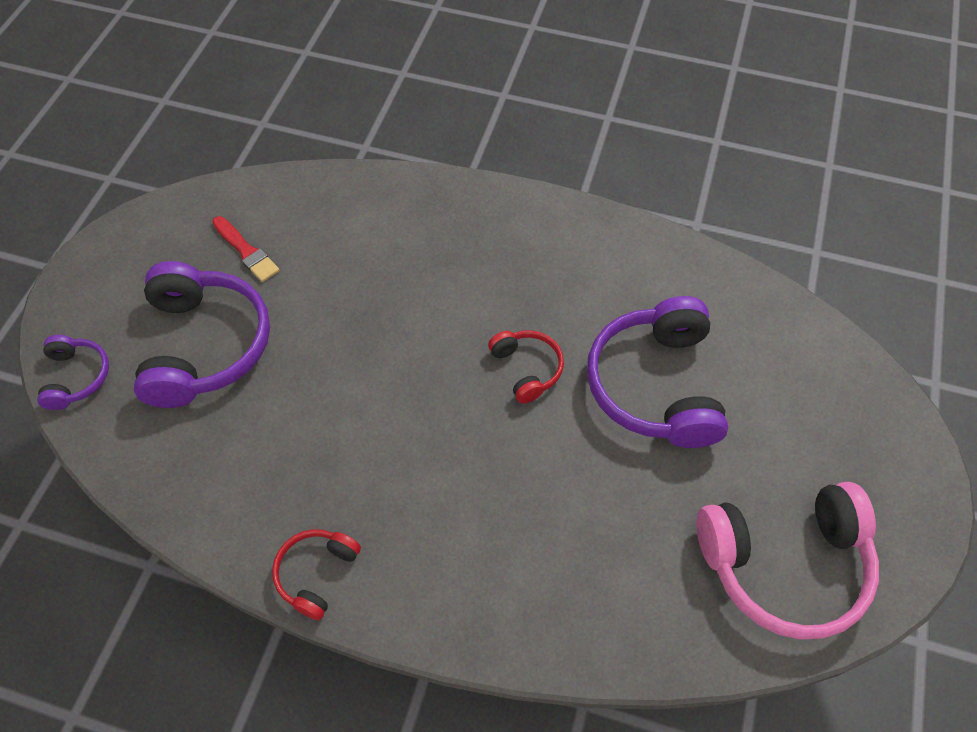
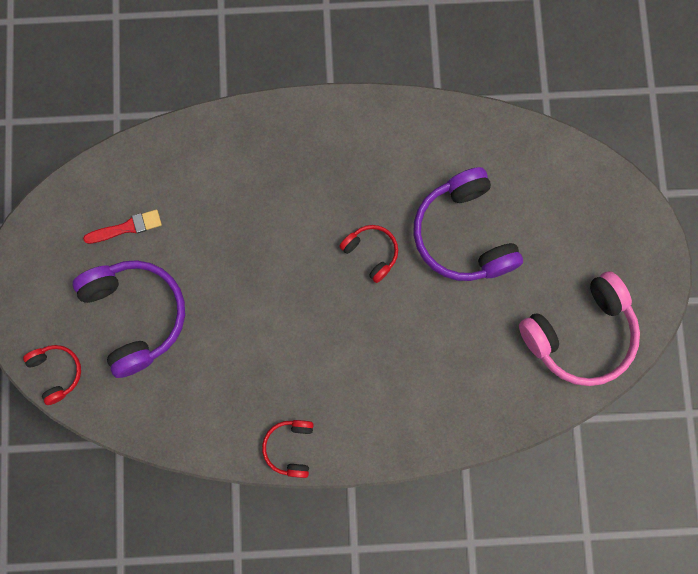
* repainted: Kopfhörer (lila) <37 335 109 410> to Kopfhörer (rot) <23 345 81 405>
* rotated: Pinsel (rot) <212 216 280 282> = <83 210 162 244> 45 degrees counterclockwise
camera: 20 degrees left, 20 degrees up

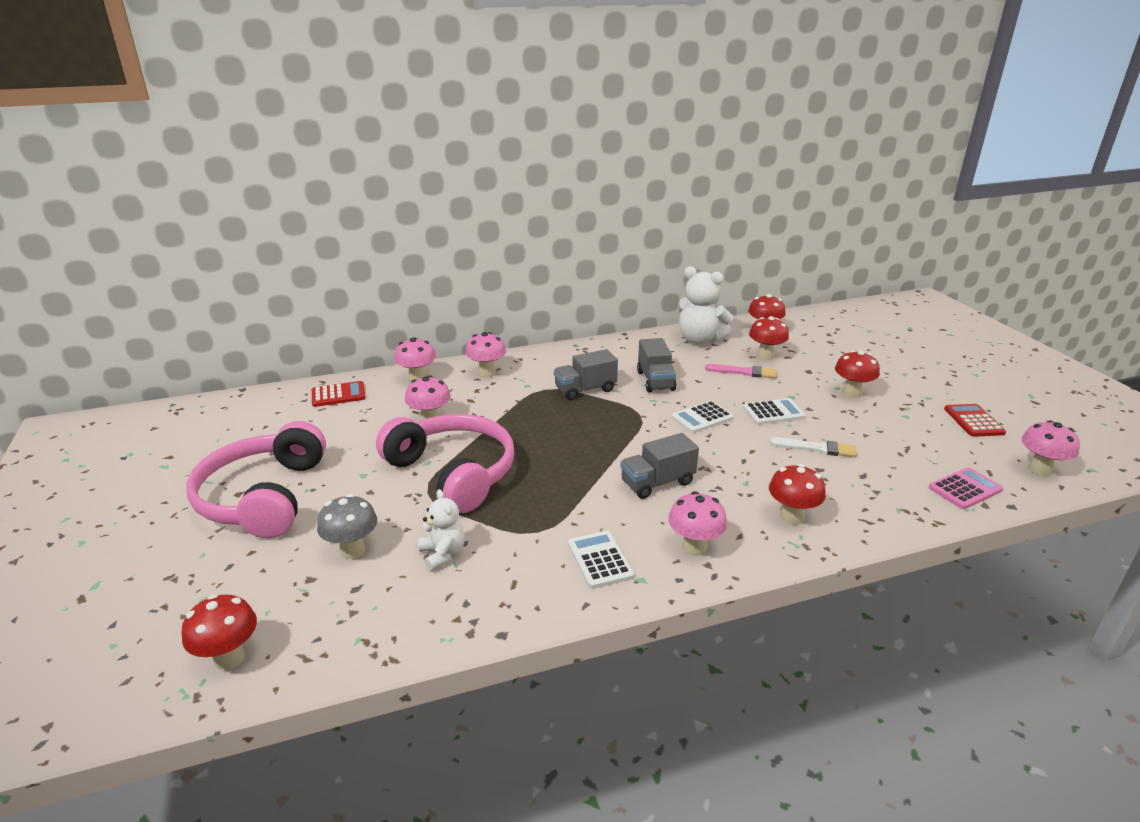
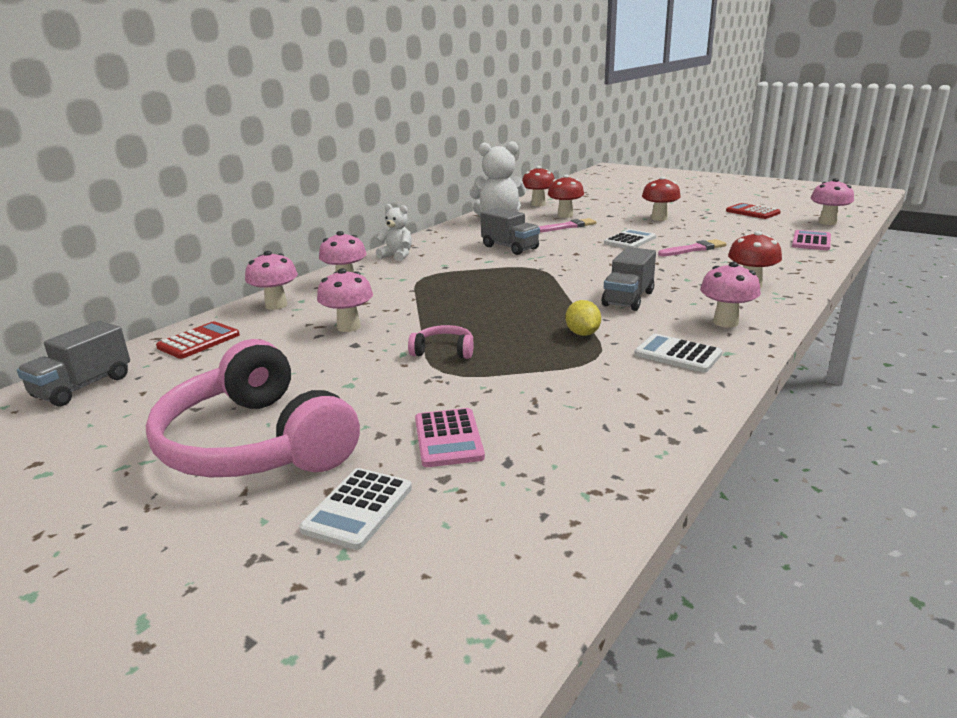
* gone: Pilz (rot) <182 594 257 670>
* swapped: Pilz (grau) <317 494 377 559> to Taschenrechner (rosa) <415 408 485 467>
* scaled: Kopfhörer (rosa) <376 414 515 513> = <408 325 473 359> x0.40
* shifted: Teddybär (weiß) <418 489 465 571> to <376 204 412 261>
* shifted: Lastwagen (grau) <554 349 618 400> to <17 321 130 407>
* shifted: Taschenrechner (weiß) <671 401 734 433> to <299 468 412 550>
* repainted: Pinsel (weiß) <770 437 857 457> to Pinsel (rosa) <658 239 726 256>
* new: Zitrone (gelb) <565 300 601 336>
camera: 35 degrees left, 5 degrees down

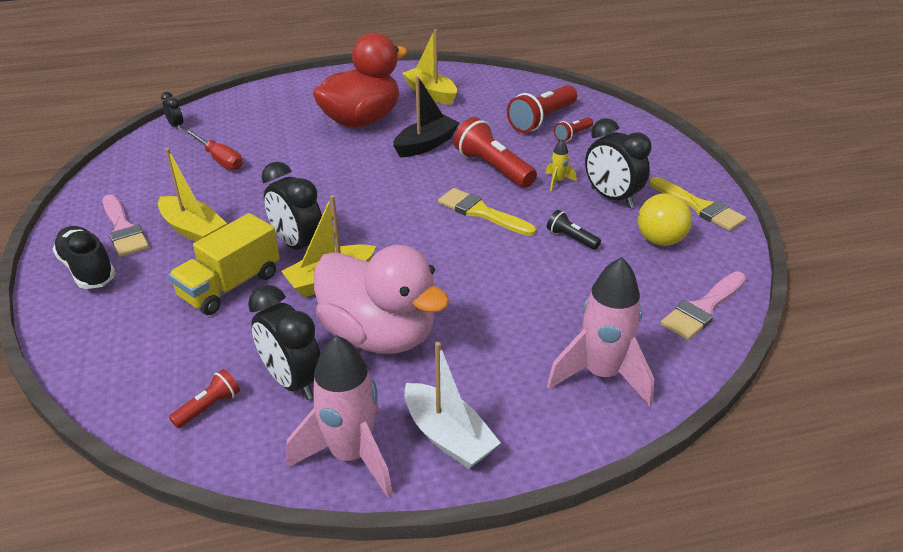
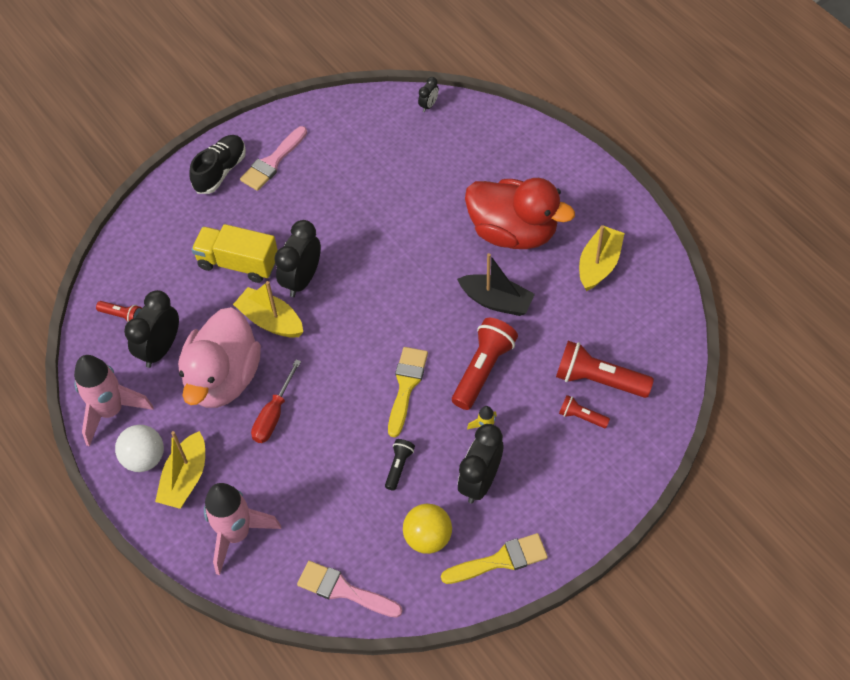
* shifted: Boot (gelb) <158 148 227 242> to <155 431 205 509>
* shifted: Schraubenzieher (rot) <185 129 243 170> to <251 359 301 443>
* swapped: Boot (weiß) <404 342 501 469> to Ball (weiß) <115 425 164 472>
* rotated: Pinsel (gelb) <650 177 747 231> = <441 533 548 584> 135 degrees counterclockwise
camera: 70 degrees right, 20 degrees up

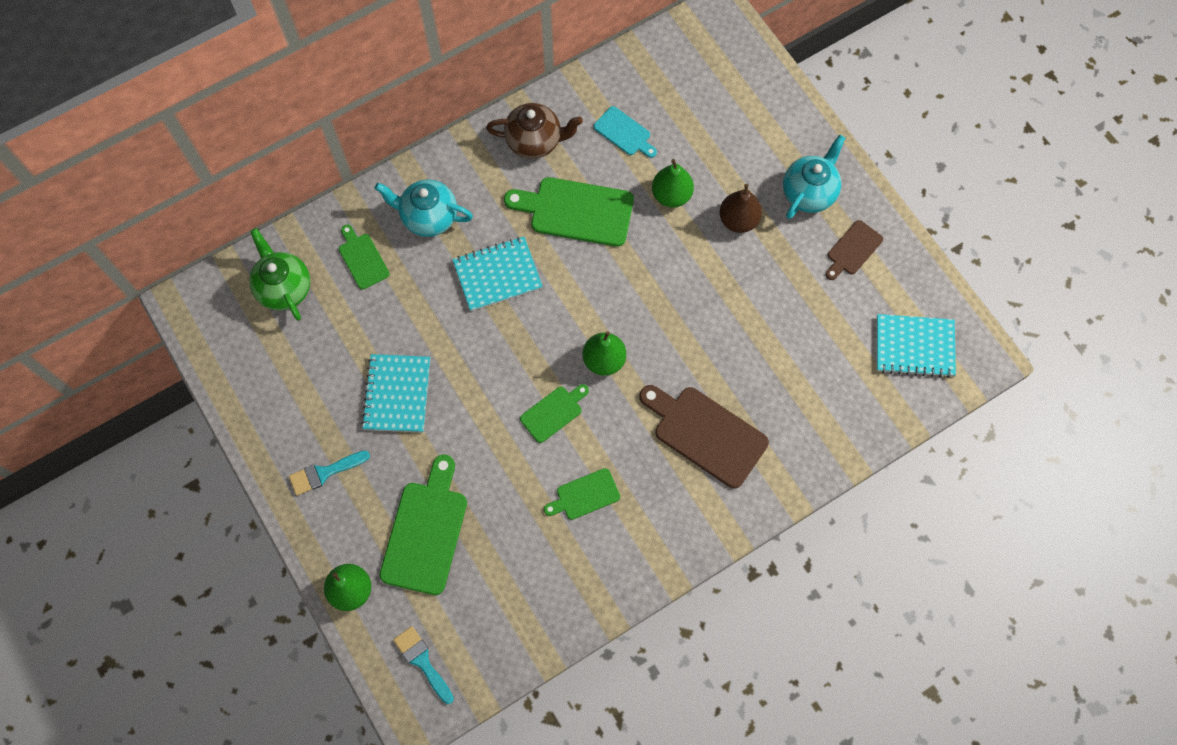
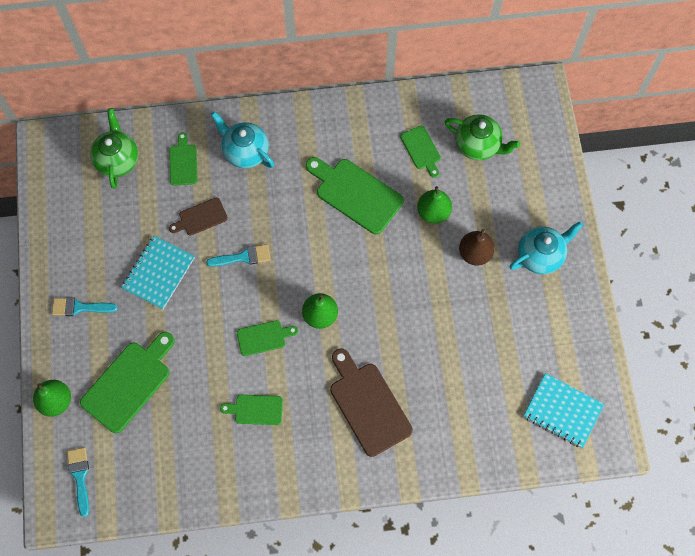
* gone: Notizbuch (türkis) <453 237 543 311>
* gone: Teekanne (braun) <486 103 583 159>
* repainted: Schneidebrett (türkis) <594 106 657 158> to Schneidebrett (grün) <400 126 441 178>
* shifted: Schneidebrett (braun) <826 220 883 280> to <169 197 228 236>
* new: Pinsel (türkis) <206 244 271 267>
* new: Teekanne (grün) <445 114 520 160>
camera: 25 degrees right, 0 degrees up

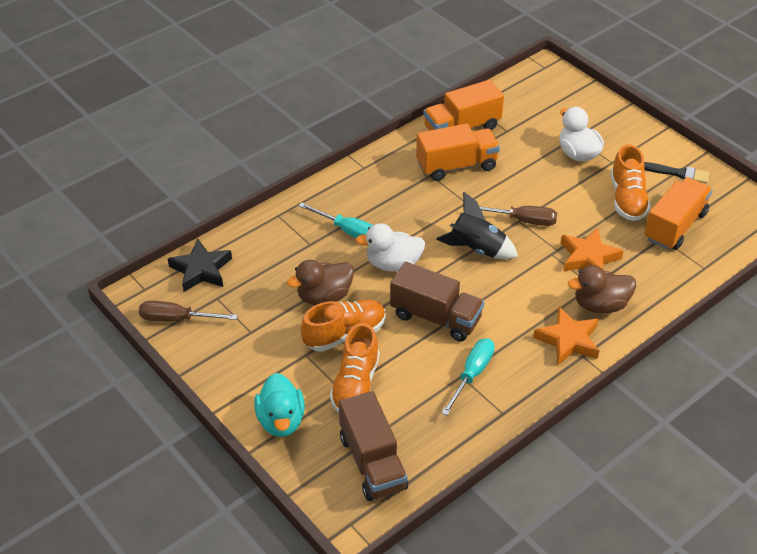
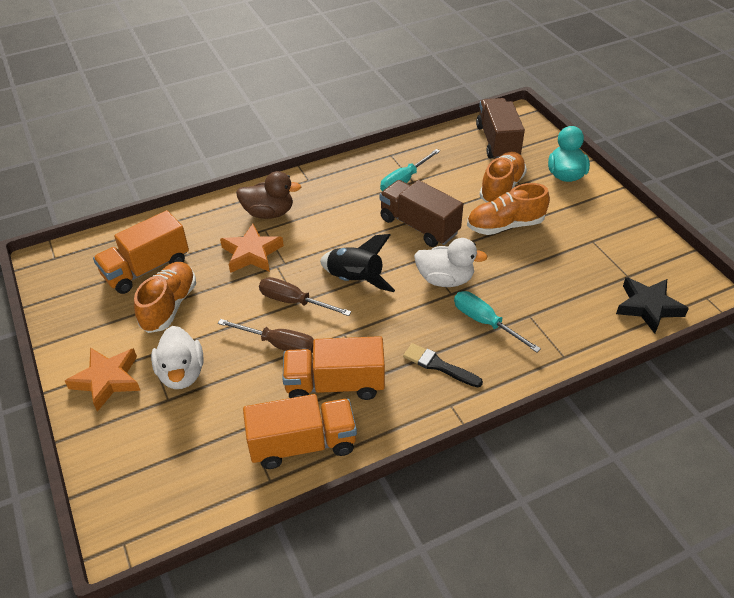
* shifted: Schraubenzieher (braun) <139 300 238 322> to <218 319 314 353>
* gone: Ente (braun) <287 260 354 305>
* shifted: Stern (orange) <533 307 599 365> to <65 348 140 412>
* shifted: Pinsel (schwarz) <644 162 709 183> to <403 343 483 387>
camera: 165 degrees left, 0 degrees up

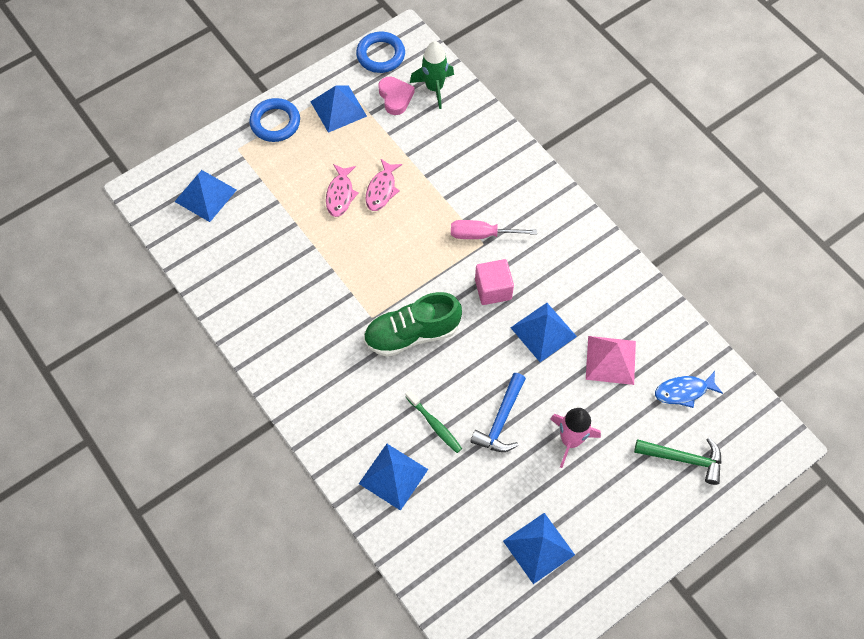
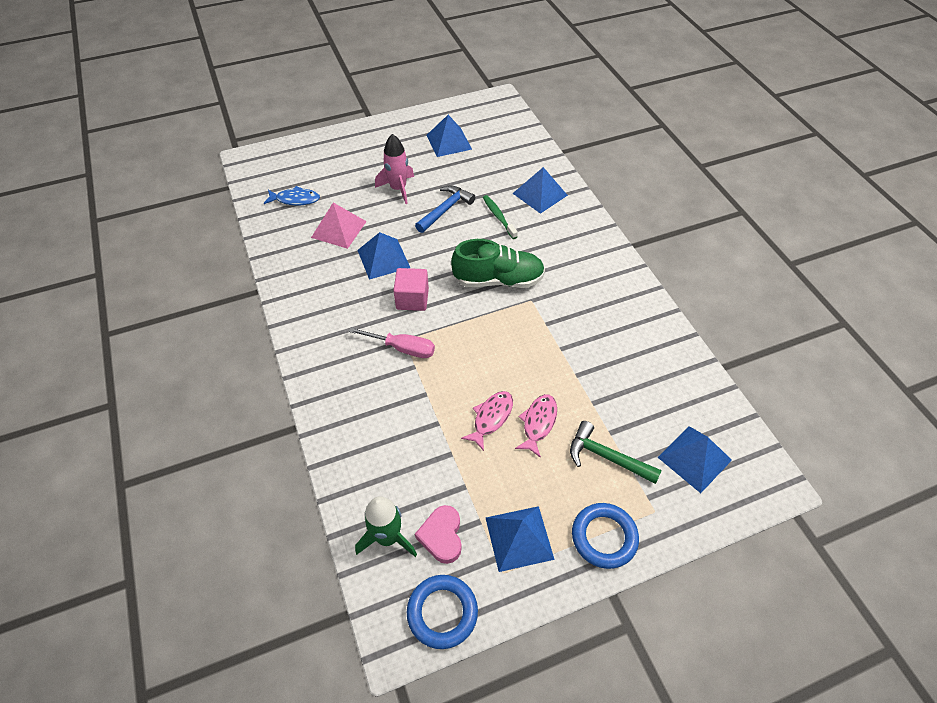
* shifted: Hammer (grün) <634 437 722 485> to <570 421 662 484>
camera: 165 degrees left, 10 degrees down

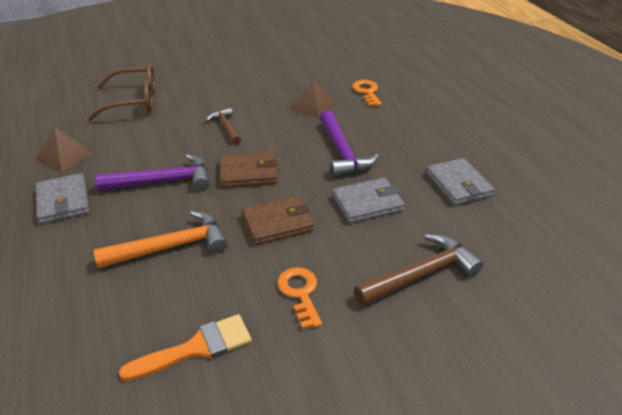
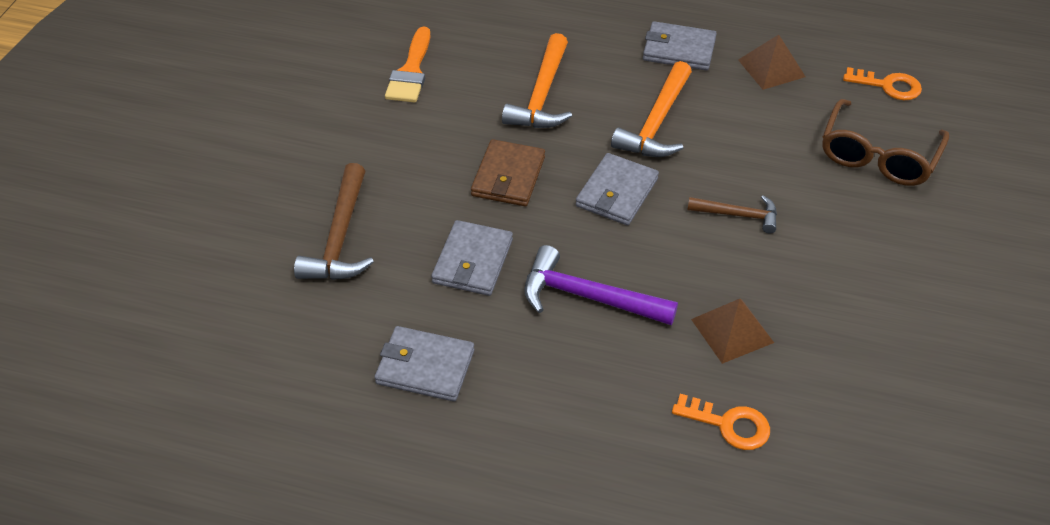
* repainted: Hammer (lila) <95 154 210 191> to Hammer (orange) <611 61 692 157>
* repainted: Geldbörse (braun) <220 152 277 188> to Geldbörse (grau) <576 153 659 225>
* shifted: Schlüssel (orange) <277 267 322 329> to <843 67 922 100>
camera: 125 degrees right, 10 degrees up

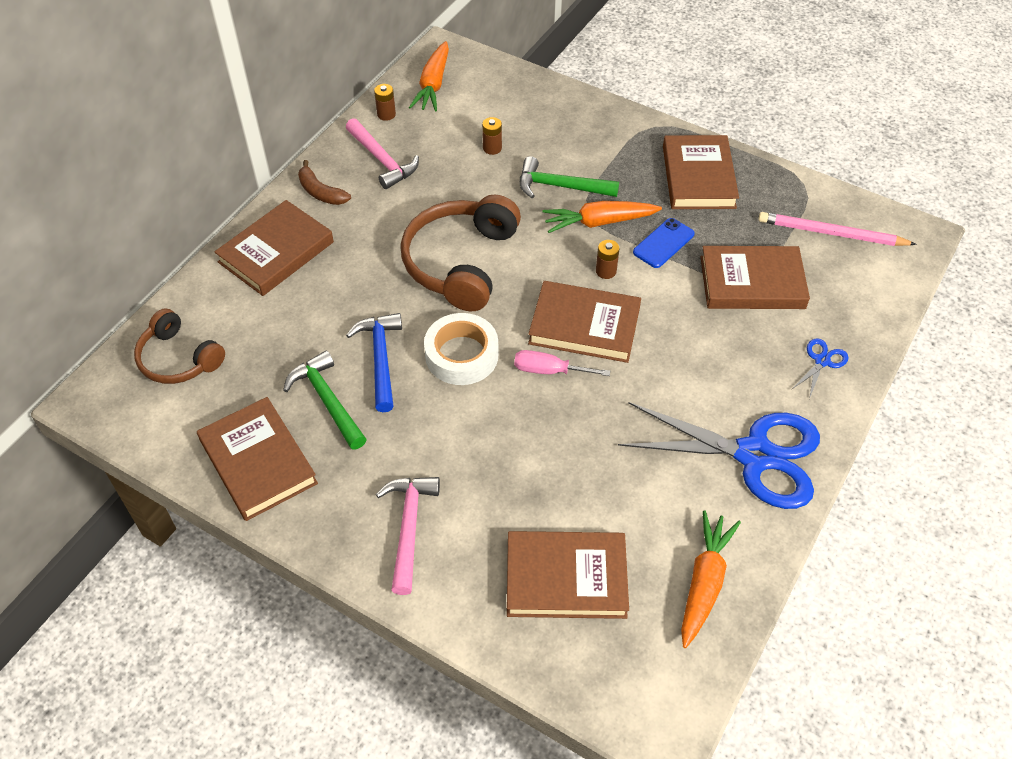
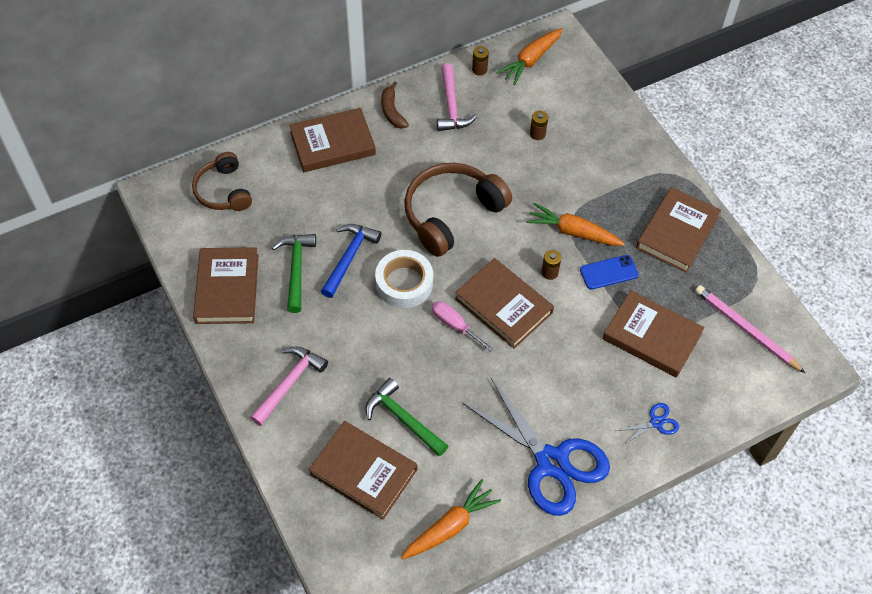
* shifted: Hammer (grün) <520 156 619 198> to <366 378 448 456>
camera: 30 degrees right, 5 degrees up

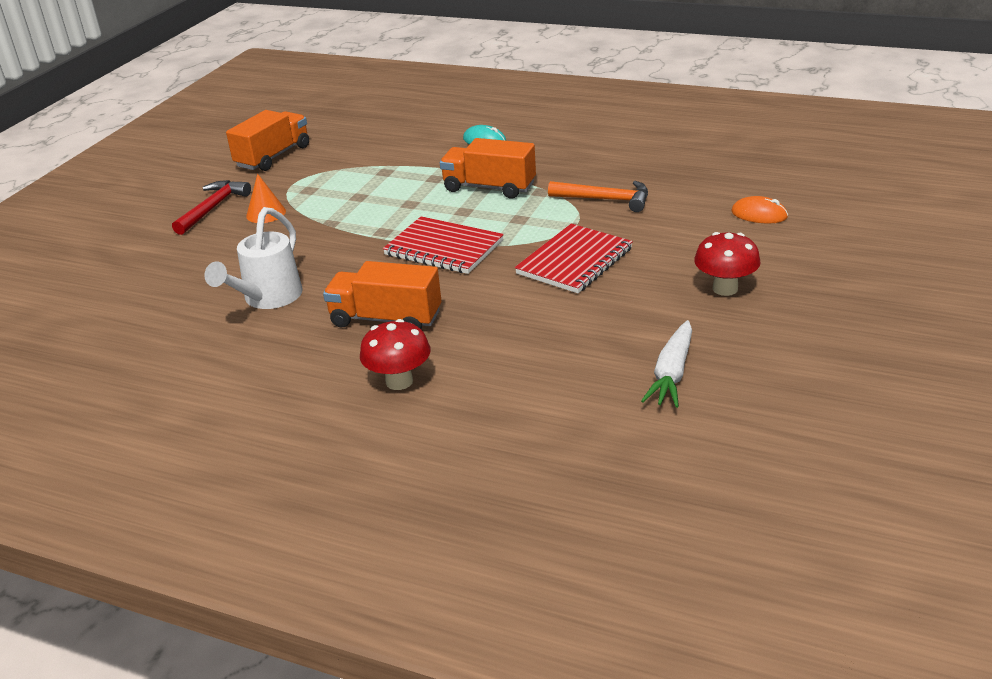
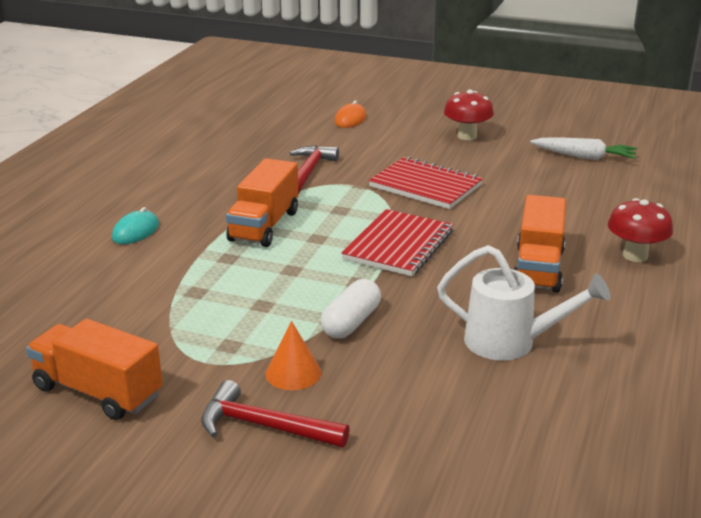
* repainted: Hammer (orange) <548 181 648 212> to Hammer (rot) <290 145 339 193>
* new: Kapsel (weiß) <321 279 381 339>
camera: 95 degrees left, 5 degrees down

